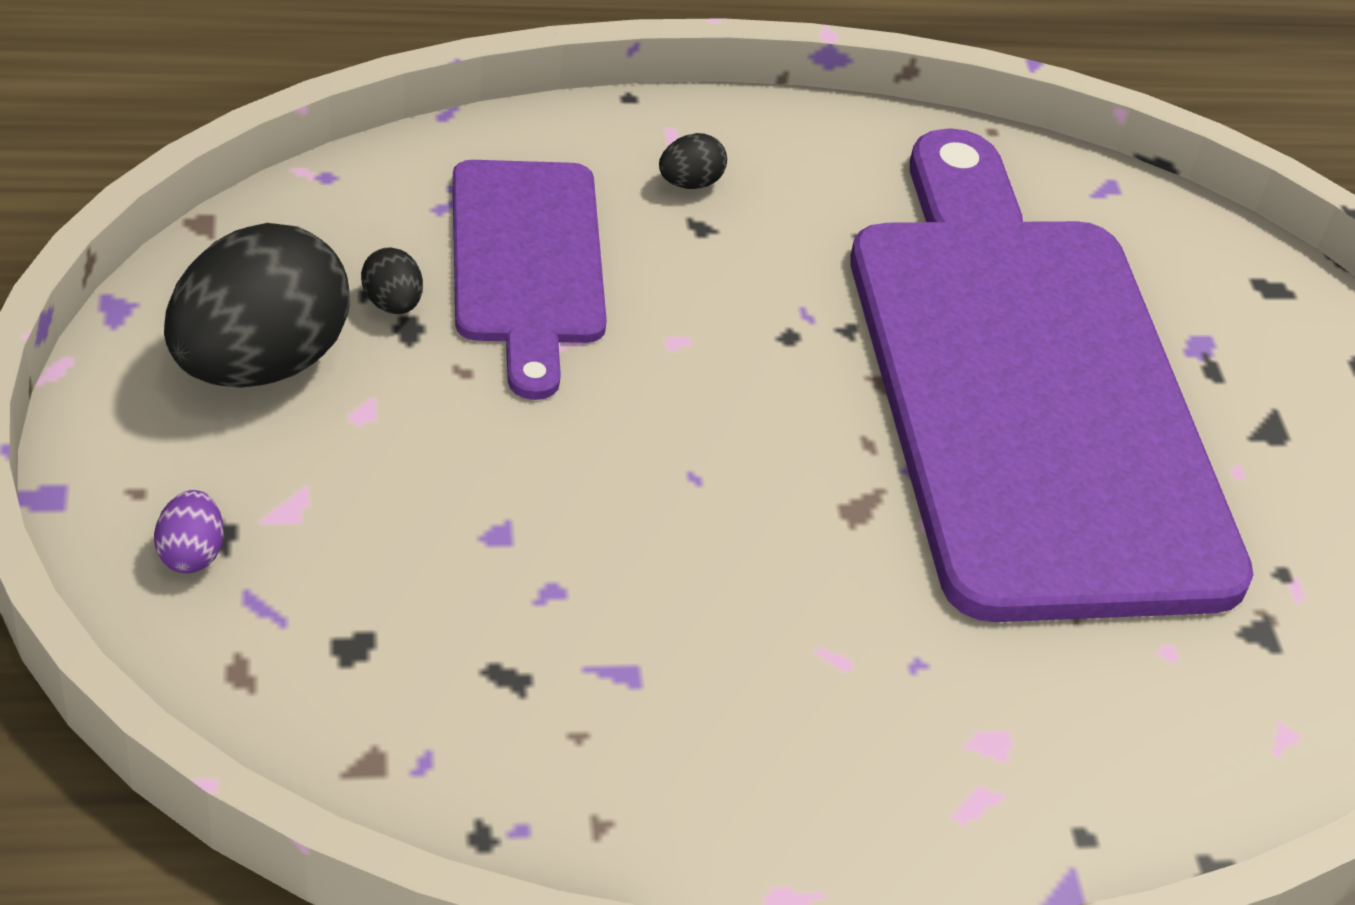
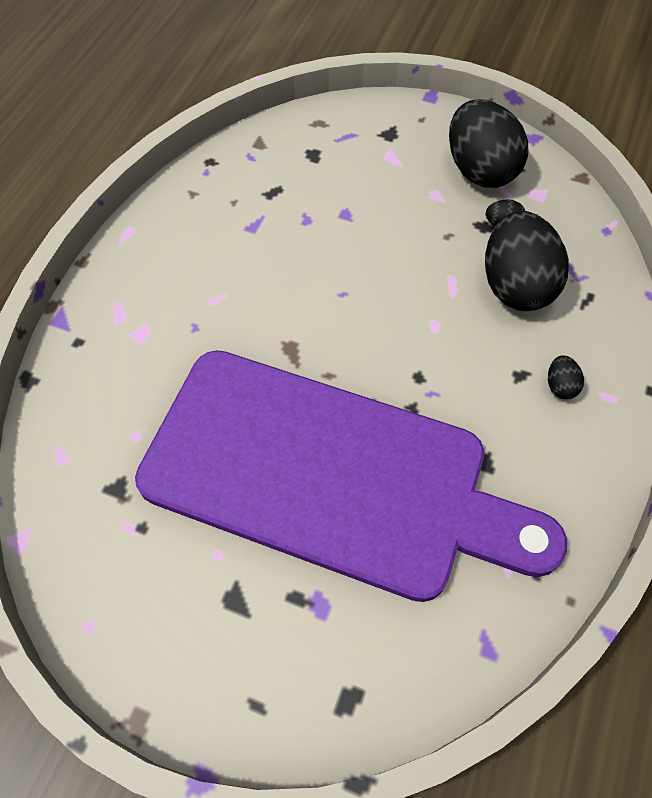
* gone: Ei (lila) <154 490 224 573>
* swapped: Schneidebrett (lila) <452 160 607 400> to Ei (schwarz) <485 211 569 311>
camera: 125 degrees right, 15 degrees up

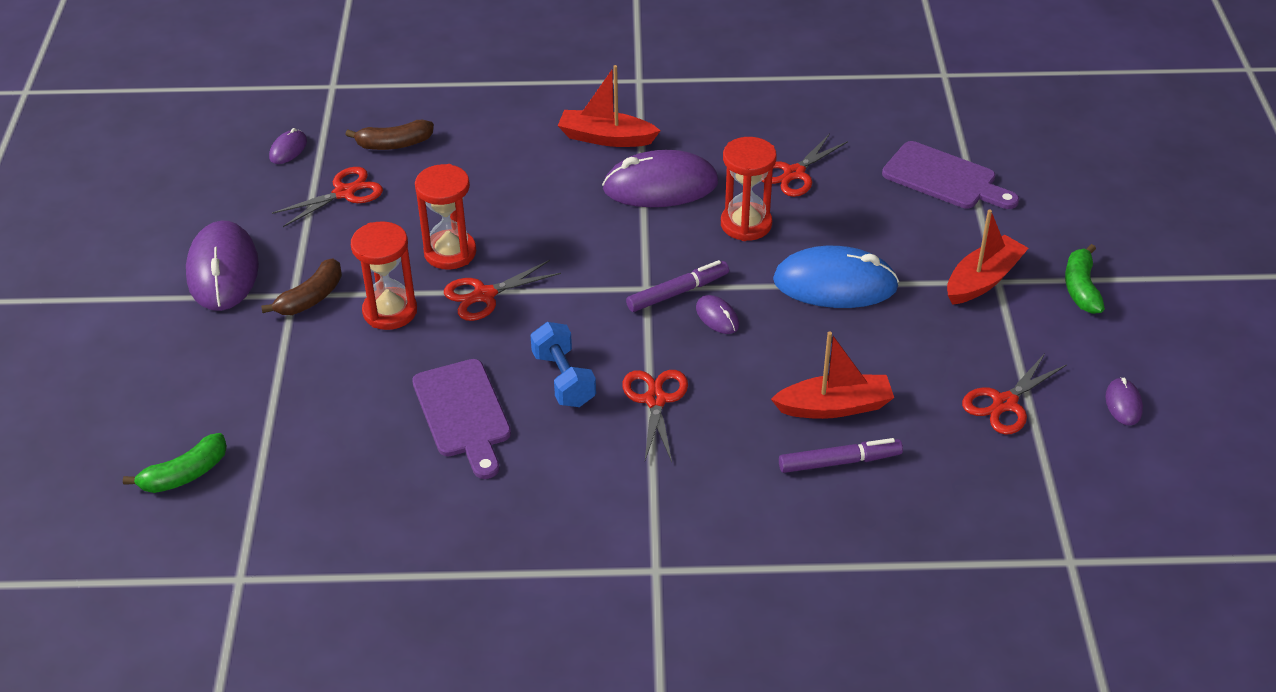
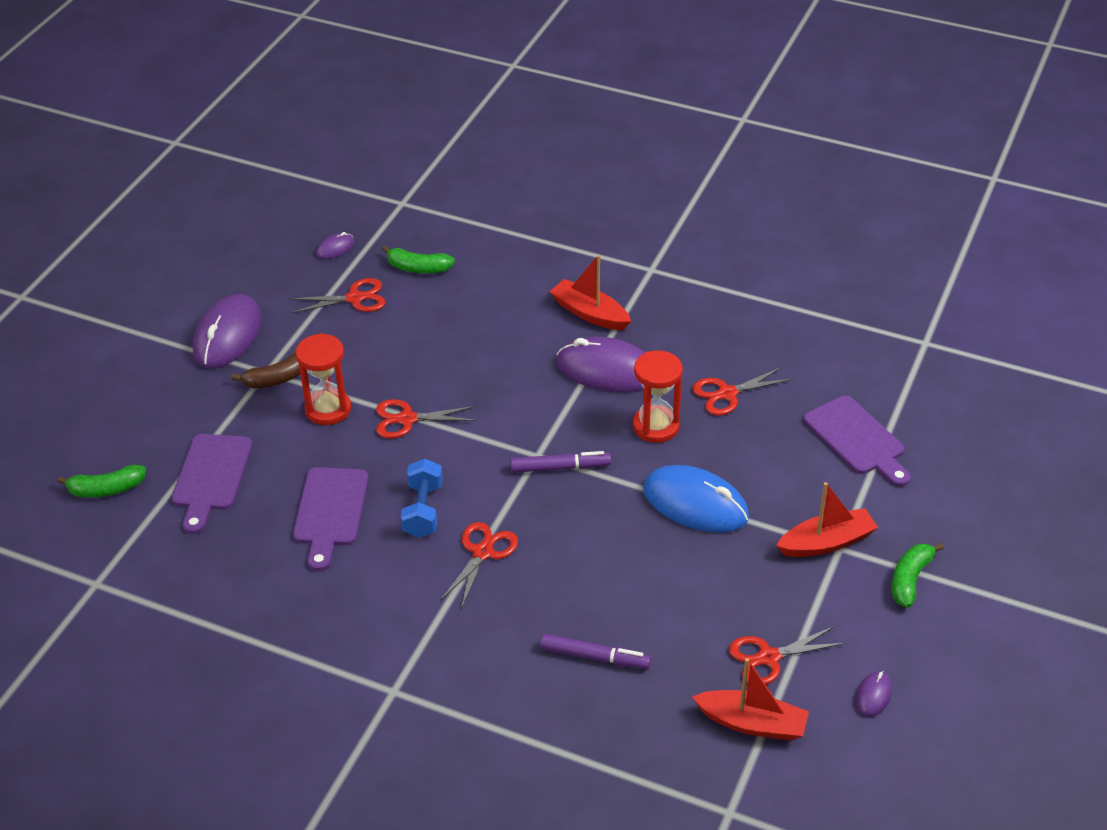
* repainted: Banane (braun) <345 120 434 150> to Banane (grün) <382 245 455 273>
* gone: Sanduhr (rot) <415 164 476 270>
* gone: Computermaus (lila) <696 295 739 334>
* shifted: Boot (rot) <771 331 894 419> to <692 658 809 741>
* new: Schneidebrett (lila) <172 434 252 534>
camera: 25 degrees right, 0 degrees up

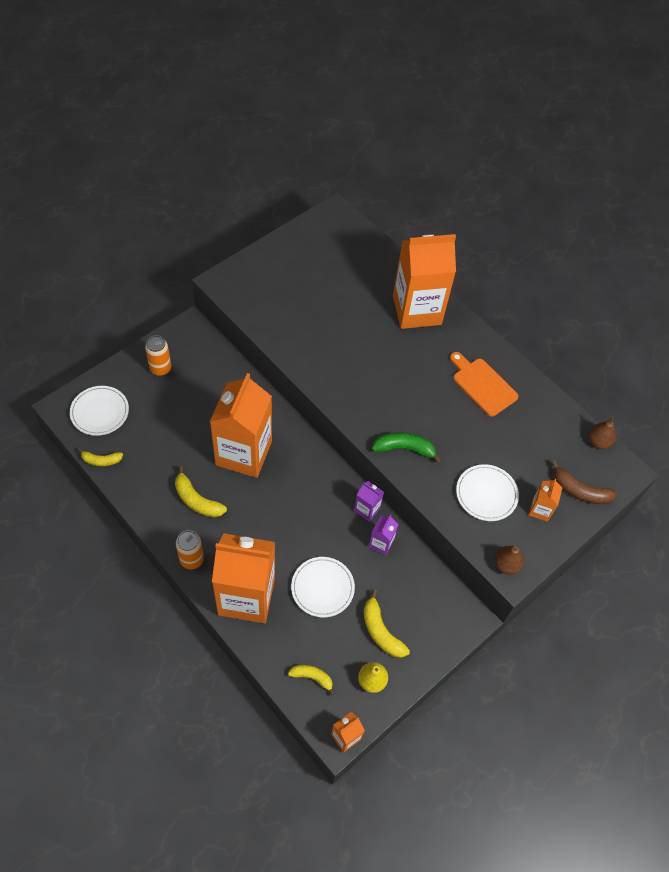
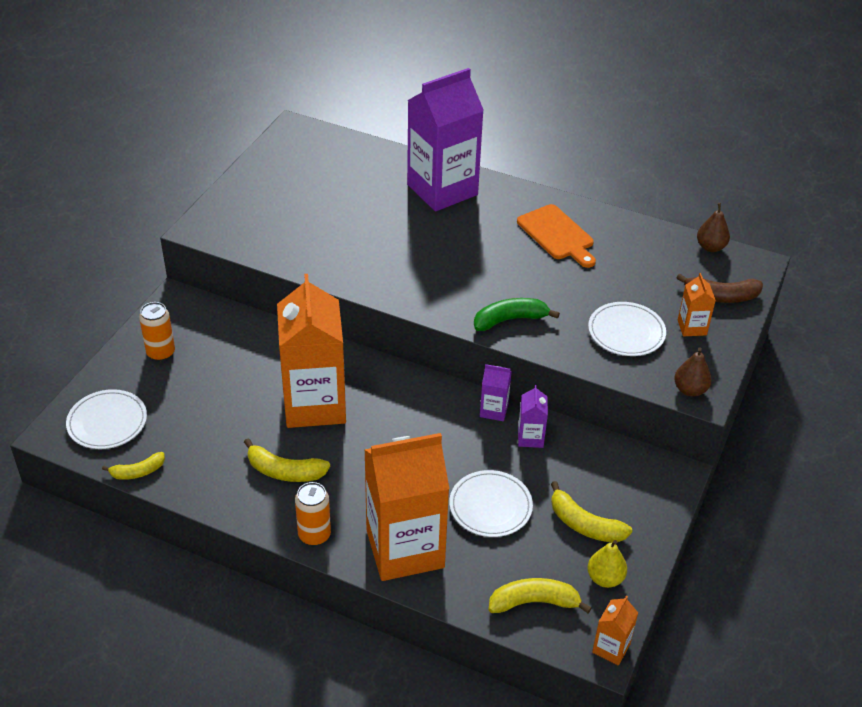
* scaled: Banane (gelb) <288 665 335 696> = <488 578 592 613> x1.51
* repainted: Getränkekarton (orange) <393 234 456 329> to Getränkekarton (lila) <407 68 484 212>
* rotated: Schneidebrett (orange) <450 352 518 416> = <517 204 596 268> 150 degrees counterclockwise
camera: 20 degrees left, 15 degrees down

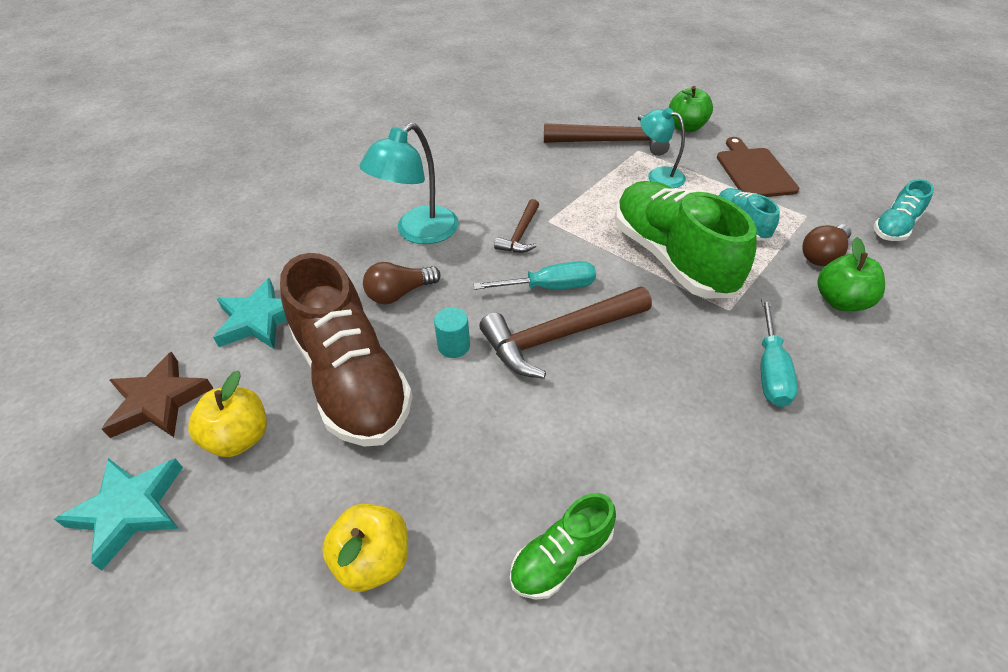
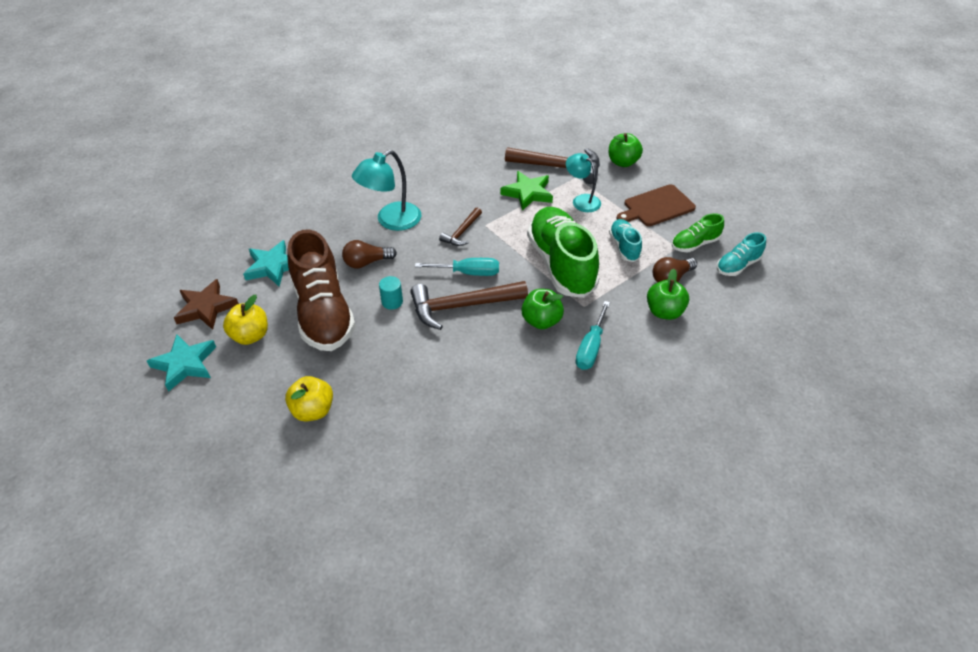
* shifted: Schuh (grün) <510 493 616 600> to <671 213 724 252>
* rotated: Schneidebrett (braun) <717 137 799 197> = <617 184 696 226> 120 degrees counterclockwise
* new: Stern (grün) <501 171 553 211>
* new: Apfel (grün) <521 289 564 329>
camera: 10 degrees right, 0 degrees up

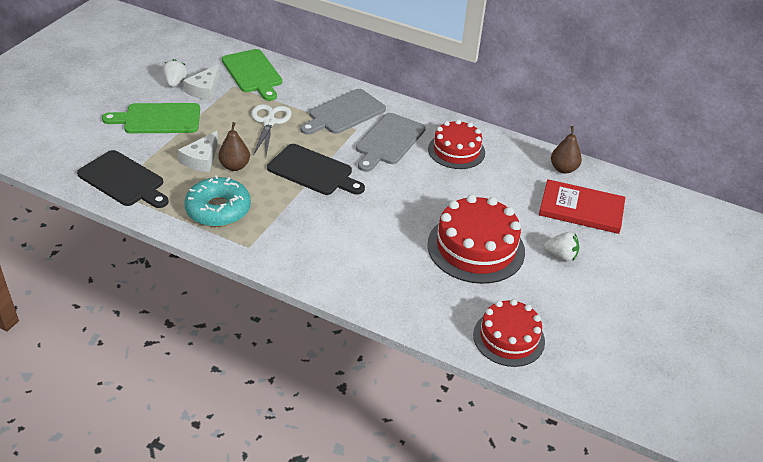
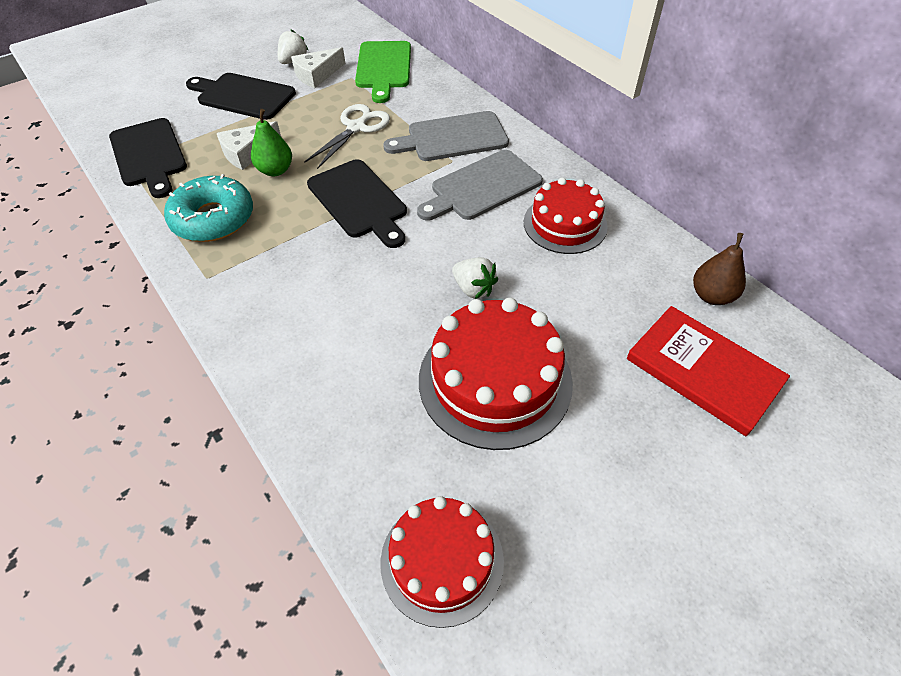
* repainted: Schneidebrett (grün) <102 103 200 133> to Schneidebrett (schwarz) <186 73 296 120>
* repainted: Birne (braun) <218 122 250 171> to Birne (grün) <251 109 292 176>
* shifted: Erdbeere (weiß) <544 232 579 262> to <452 257 498 299>
camera: 30 degrees right, 10 degrees up

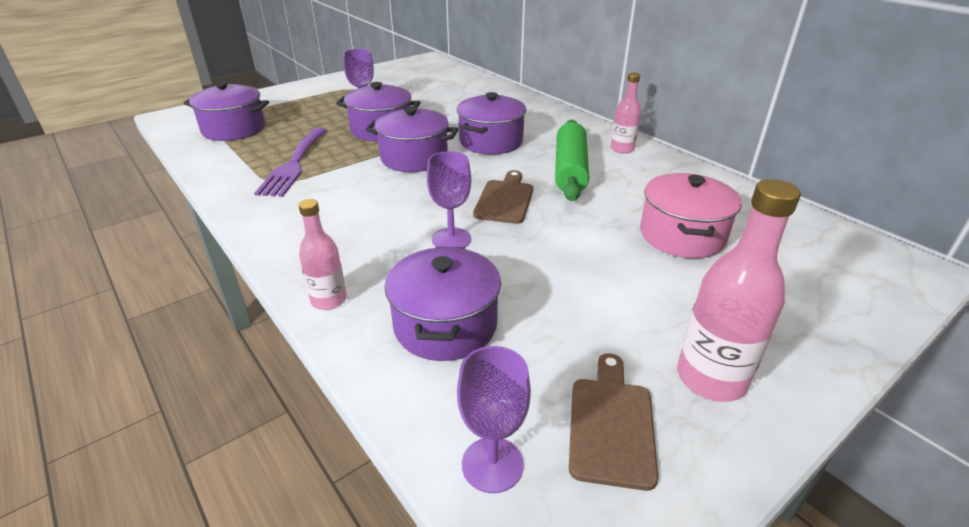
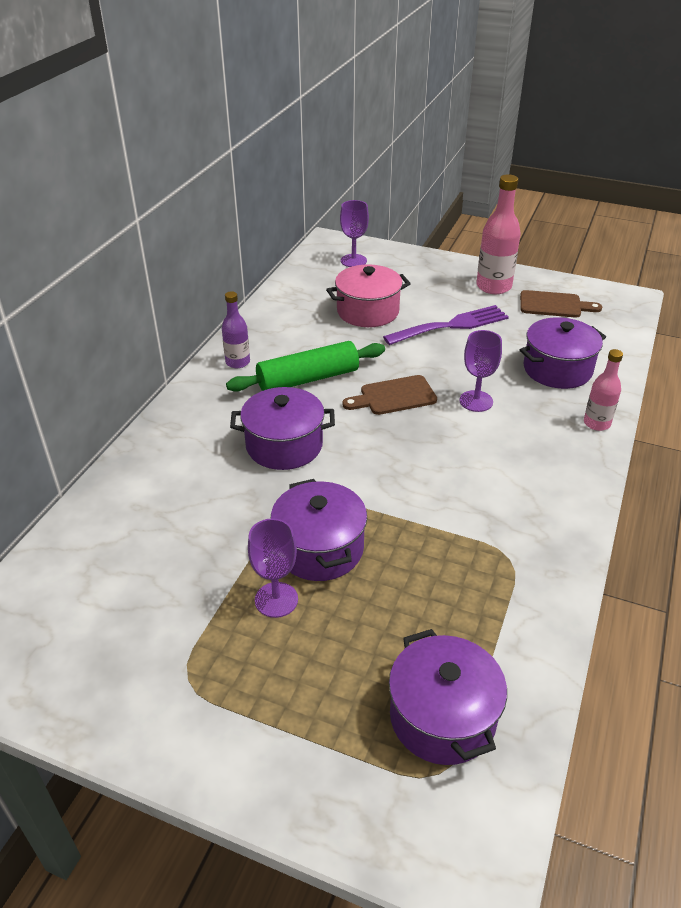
* shifted: Gabel (lila) <254 128 327 197> to <383 305 509 345>
* gone: Kochtopf (lila) <366 106 459 172>
* shifted: Kelch (lila) <457 346 531 493> to <340 200 369 267>
* rotated: Schneidebrett (braun) <569 353 658 491> = <520 290 602 318> 150 degrees counterclockwise
* repainted: Flasche (rosa) <611 73 641 153> to Flasche (lila) <222 291 250 368>
camera: 120 degrees left, 5 degrees up

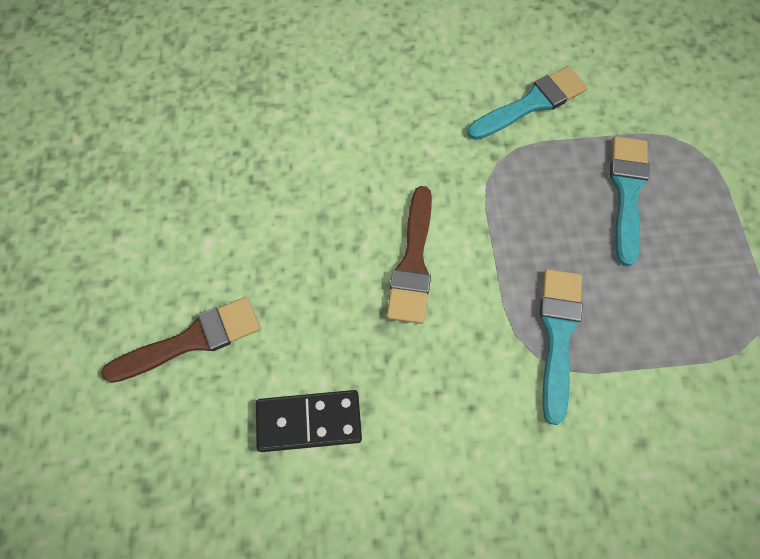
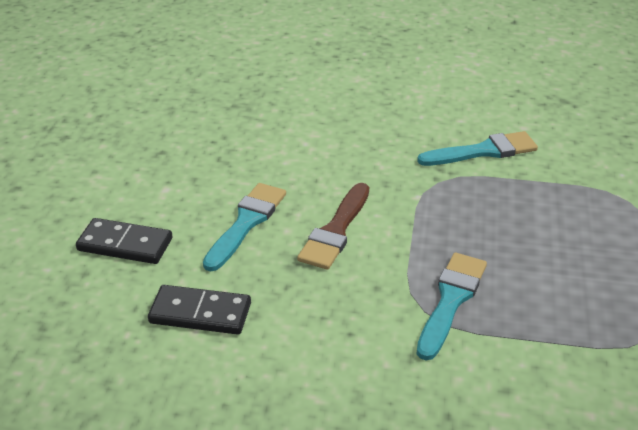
* swapped: Pinsel (braun) <101 297 260 383> to Dominostein (schwarz) <76 218 173 264>
* shifted: Pinsel (türkis) <610 136 649 267> to <203 183 286 272>
camera: 15 degrees right, 30 degrees down

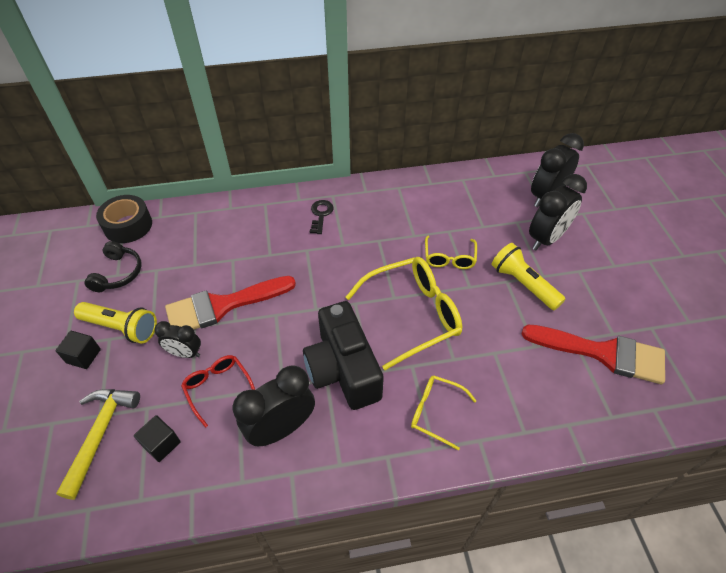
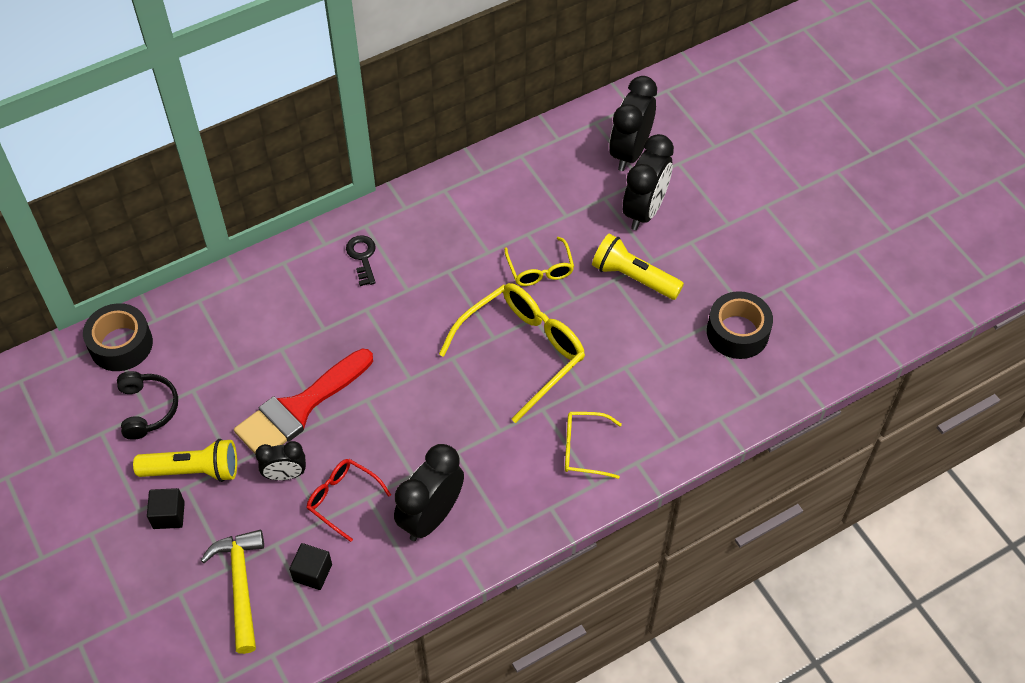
* gone: Kamera (schwarz) <303 301 384 410>
* swapped: Pinsel (rot) <522 325 665 384> to Klebeband (schwarz) <707 291 773 359>
camera: 20 degrees left, 5 degrees up

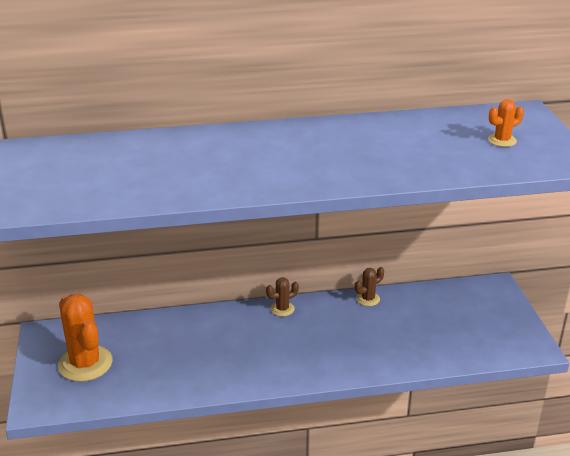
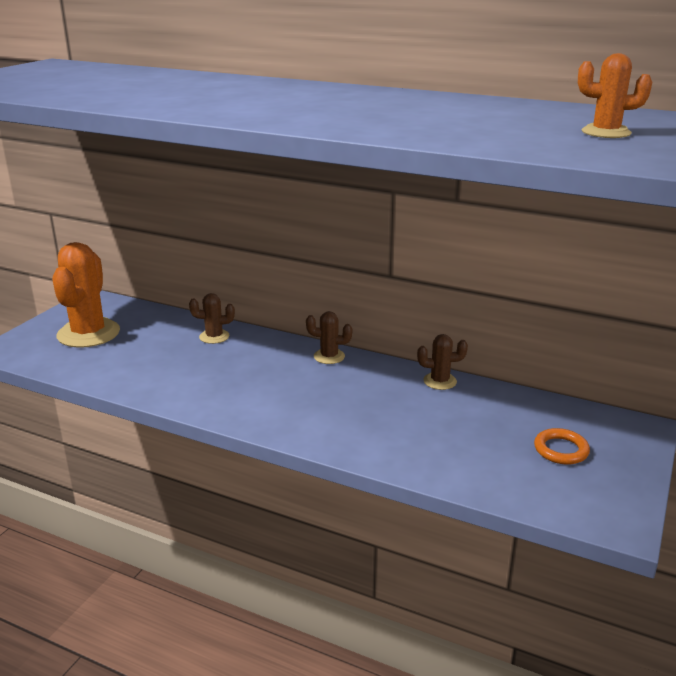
* new: Kaktus (braun) <189 293 235 344>
* new: Ring (orange) <534 428 590 464>
camera: 35 degrees right, 5 degrees down

